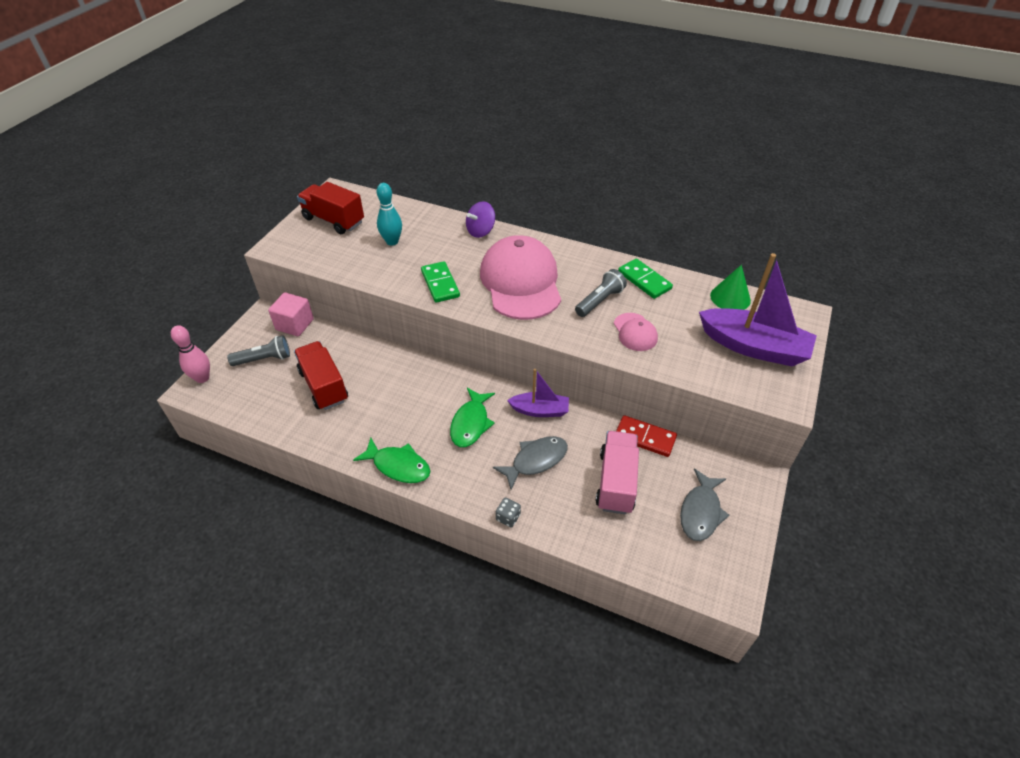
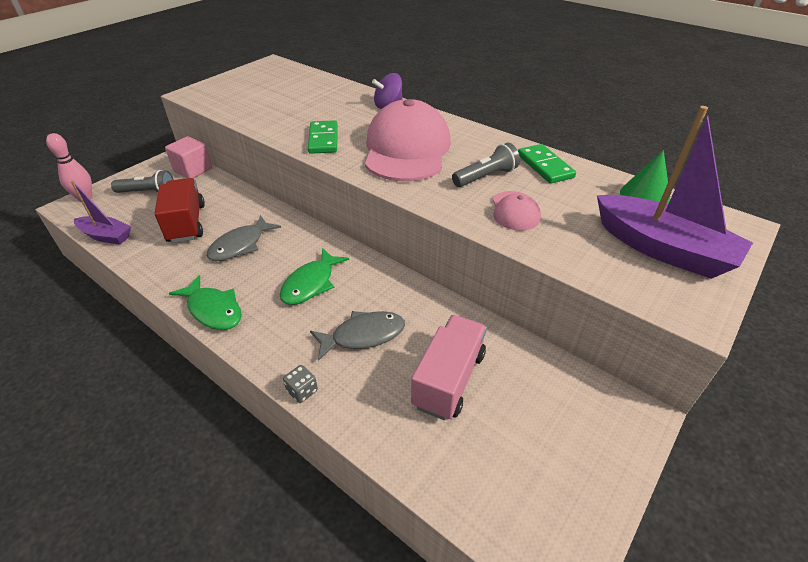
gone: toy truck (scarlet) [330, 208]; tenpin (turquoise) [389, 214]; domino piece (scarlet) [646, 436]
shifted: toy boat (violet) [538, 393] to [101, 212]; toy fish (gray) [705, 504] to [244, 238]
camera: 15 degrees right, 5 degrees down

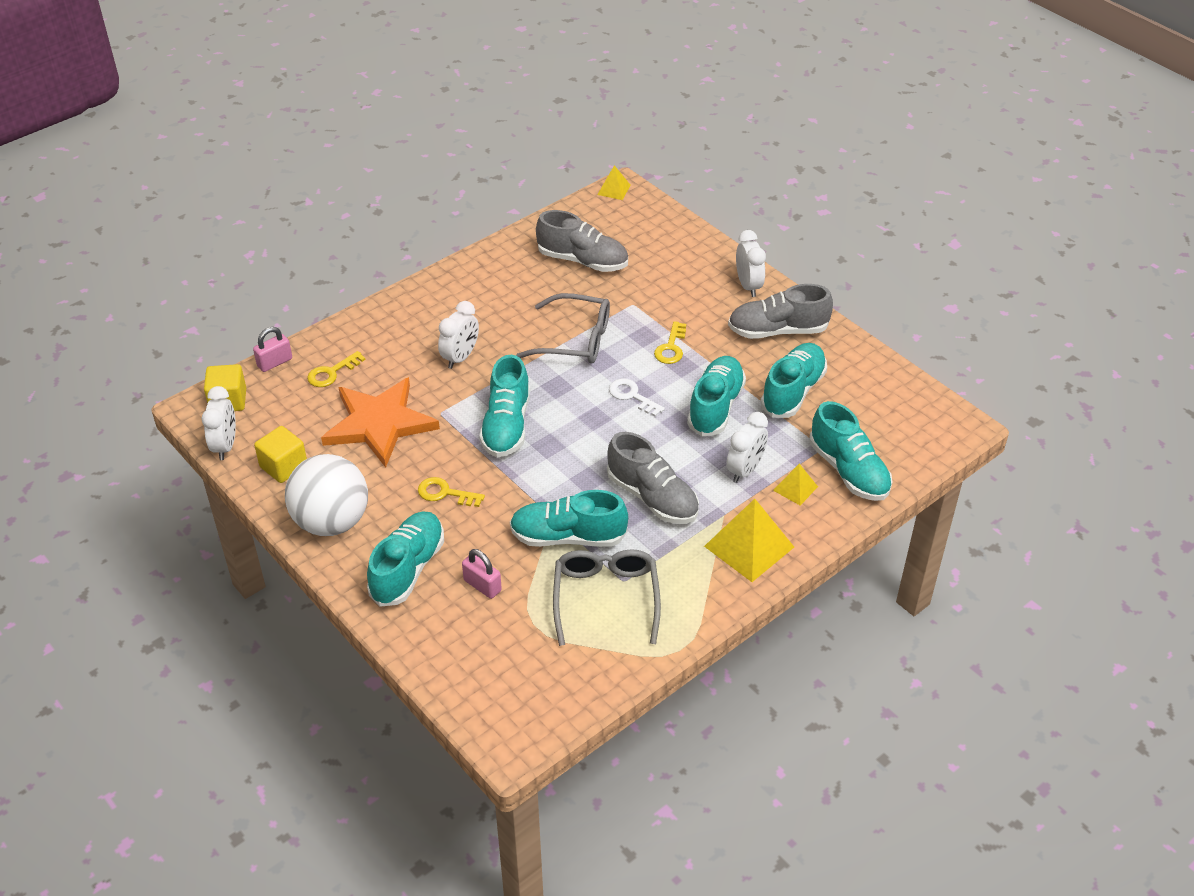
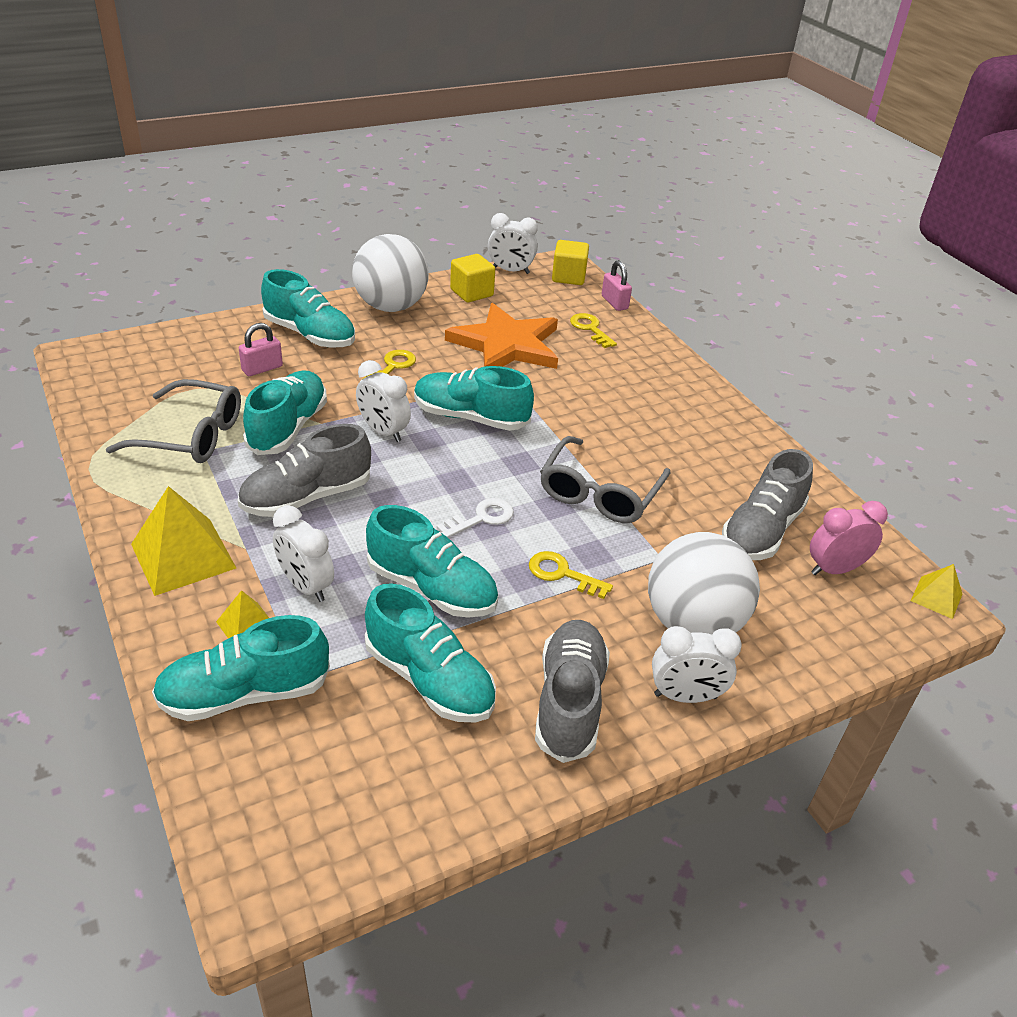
new: ball (pure white) [704, 583]; alarm clock (rosy) [849, 538]
shifted: alarm clock (pure white) [458, 335] to [383, 401]
camera: 100 degrees right, 5 degrees down

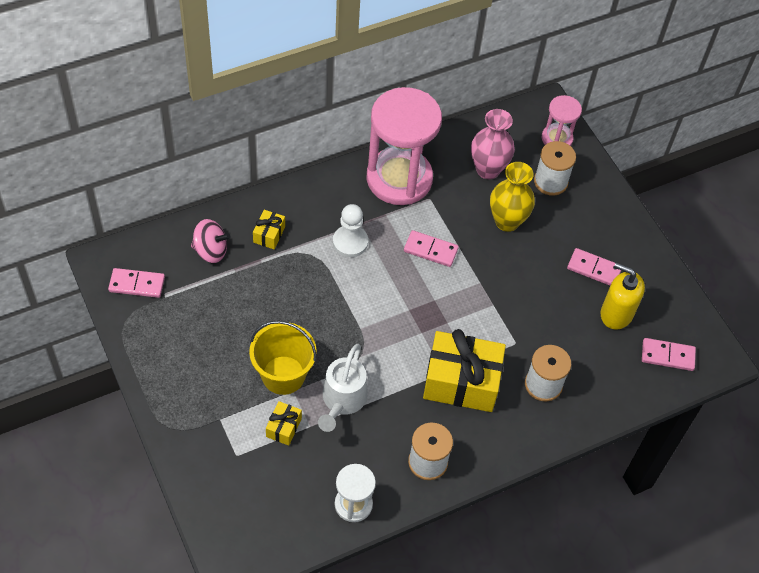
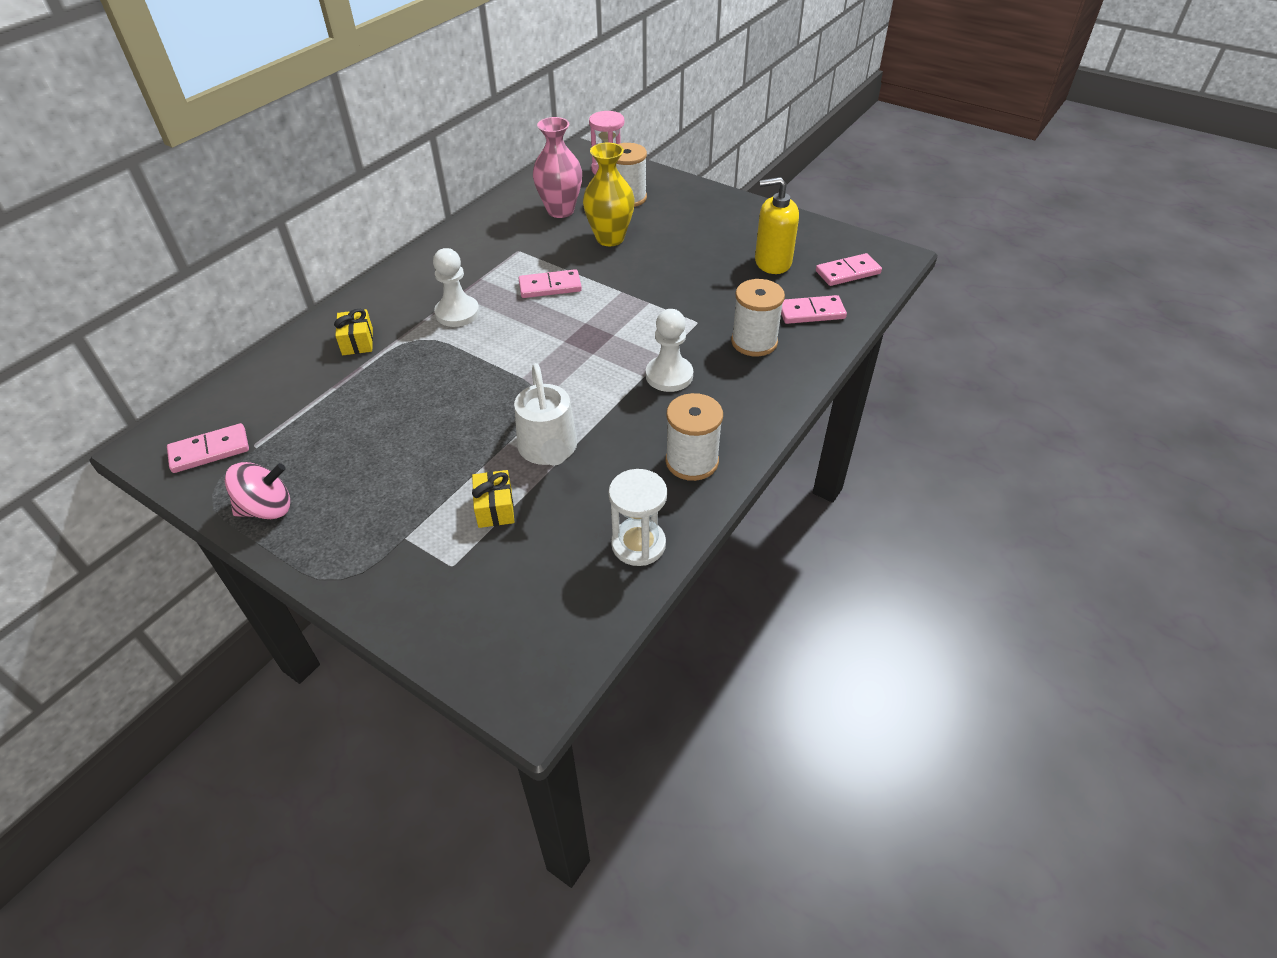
gone: bucket (yellow) [283, 358]; sand timer (rosy) [404, 146]
shifted: spinning top (rosy) [211, 241] to [257, 490]; domino piece (rosy) [594, 267] to [814, 309]
swapped: present (yellow) [464, 370] to game pawn (pure white) [669, 350]
camera: 25 degrees left, 10 degrees down

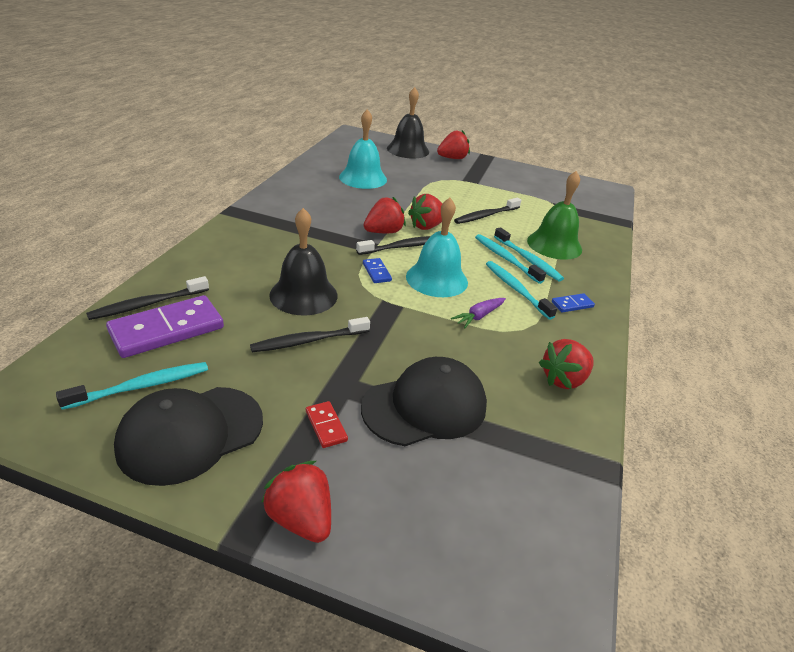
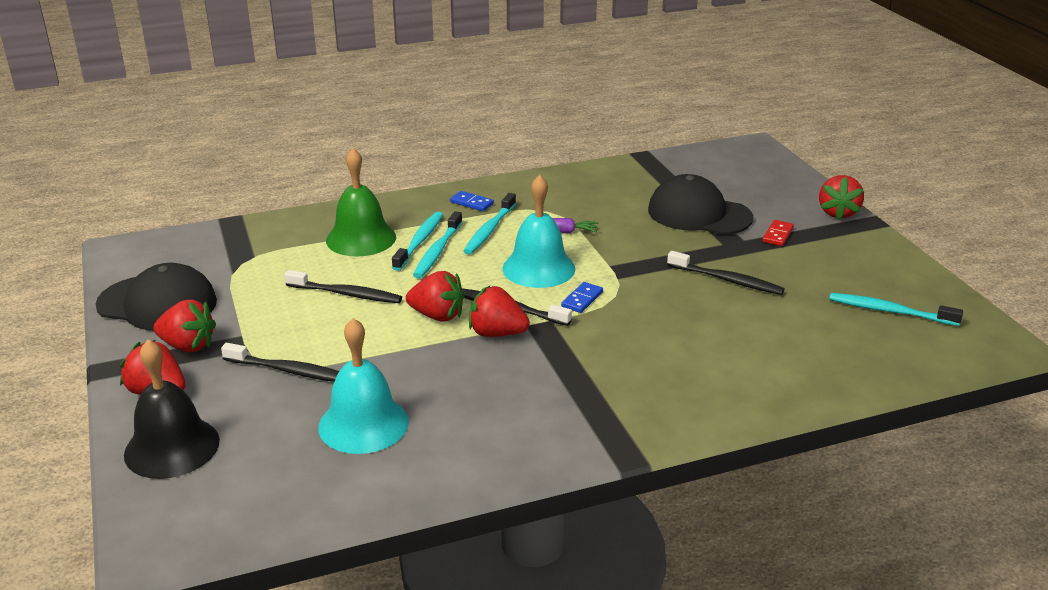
gone: domino piece (violet) [165, 326]; hand bell (ebony) [303, 261]
shifted: dental brush (ebony) [147, 298] to [280, 362]; baseball cap (ebony) [188, 436] to [156, 297]; strawberry (scarlet) [566, 364] to [184, 325]
camera: 125 degrees left, 5 degrees down

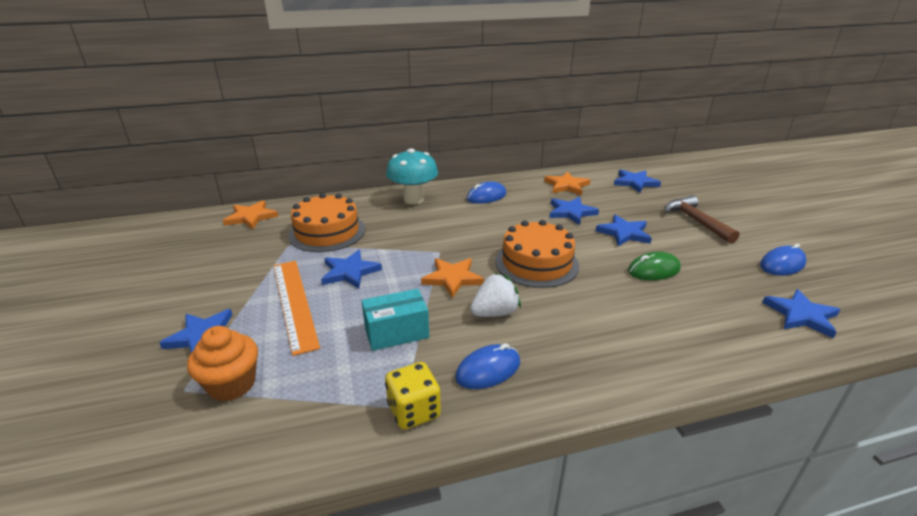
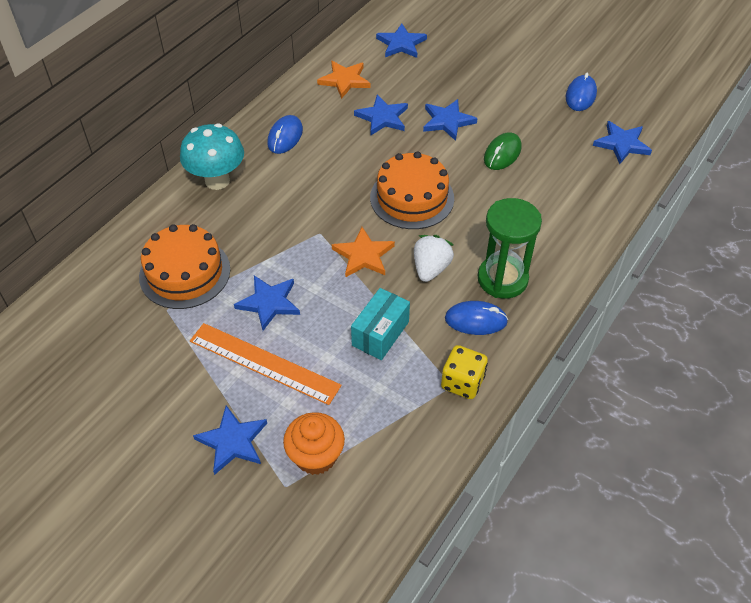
gone: star shape (bright orange) [250, 215]; carpenter's hammer (dark brown) [701, 219]
new: sand timer (green) [510, 248]
rotated: mouse (royal blue) [487, 366] = [476, 318] 75 degrees clockwise
camera: 40 degrees left, 20 degrees up

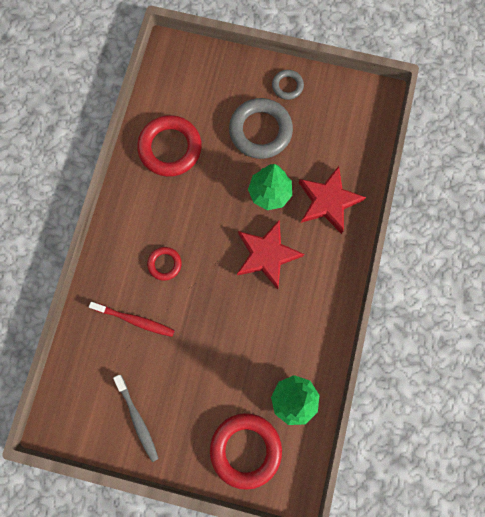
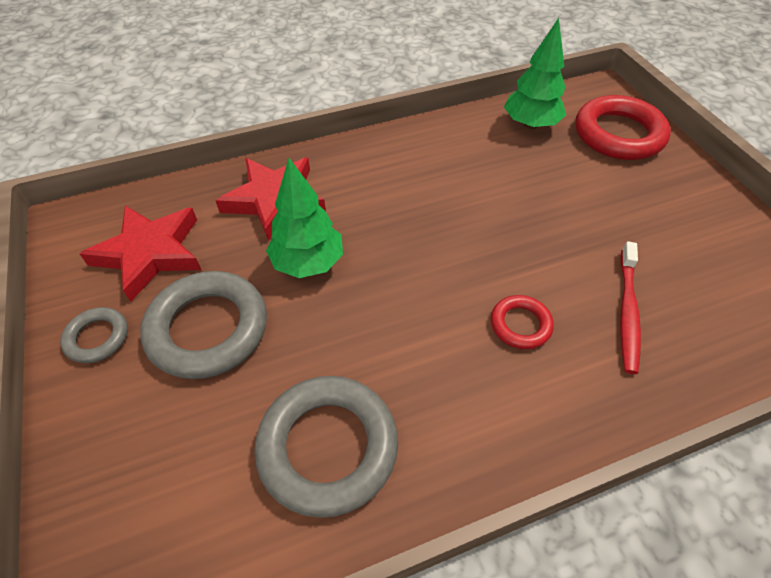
gone: dental brush (gray) [136, 418]
shifted: star shape (scarlet) [270, 254] to [140, 253]
repainted: torus (scarlet) [169, 146] to torus (gray) [326, 447]
rotated: dental brush (scarlet) [132, 319] = [630, 307] 150 degrees counterclockwise
camera: 125 degrees left, 25 degrees down

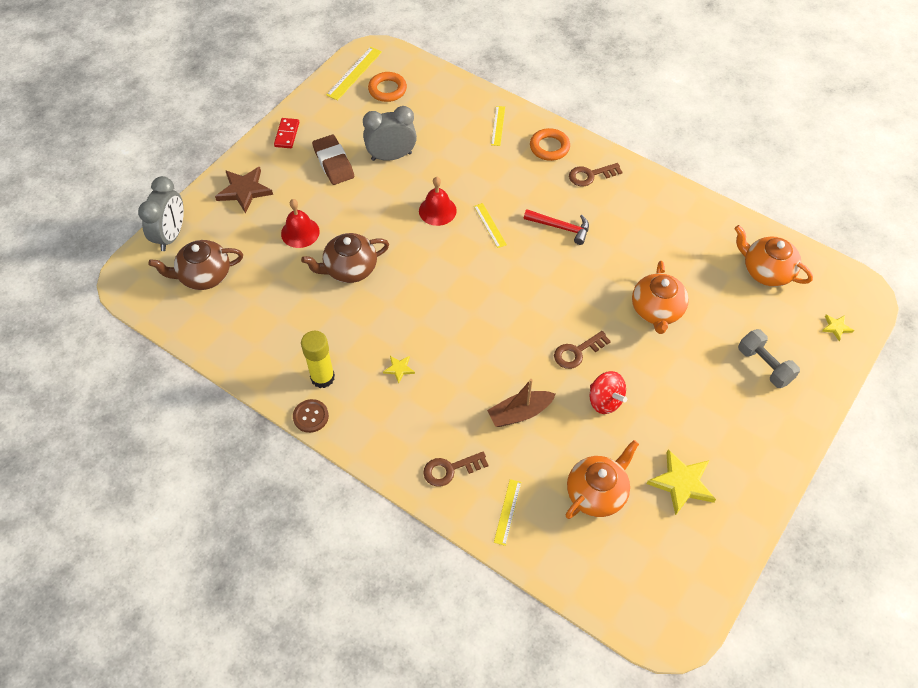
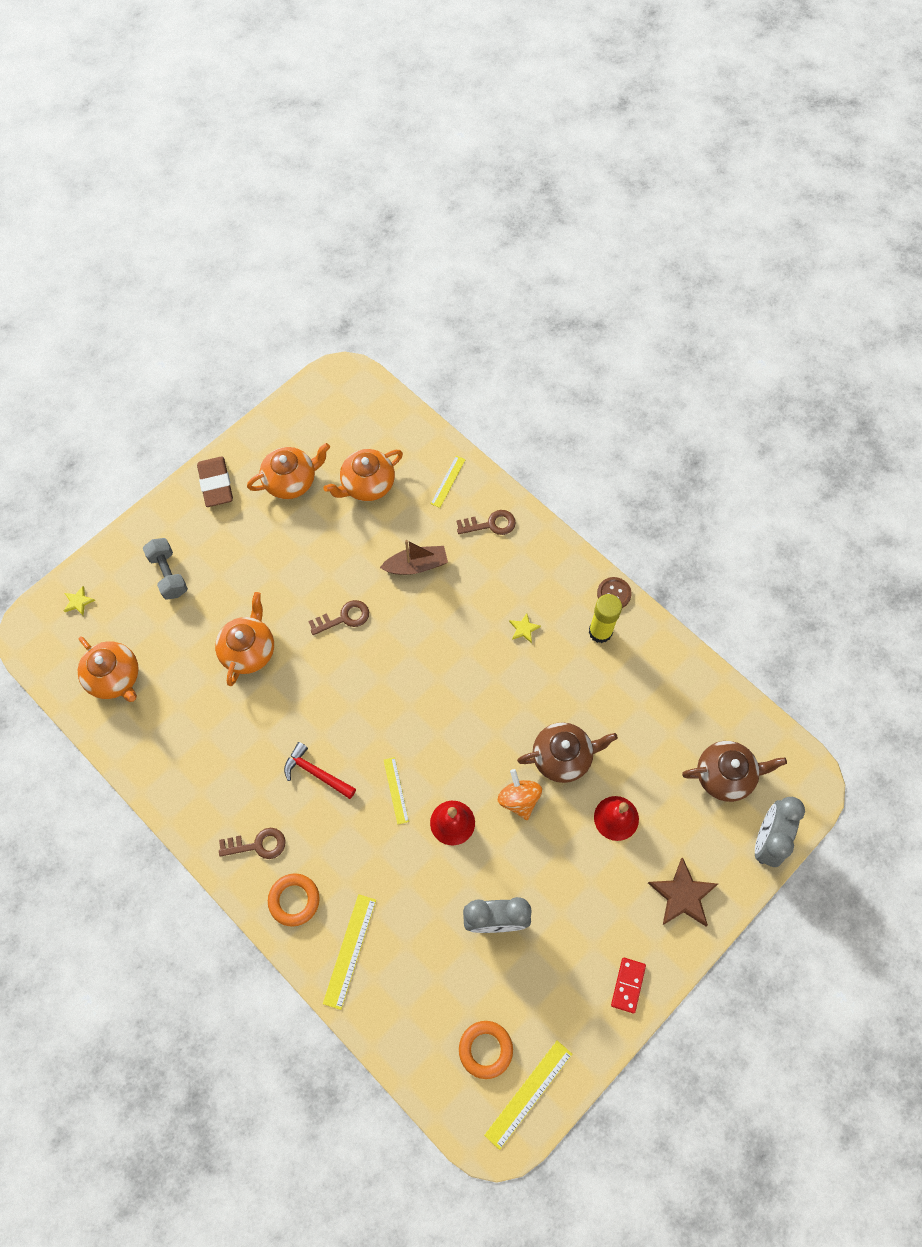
gone: spinning top (scarlet) [608, 392]
new: spinning top (bright orange) [520, 794]
shifted: eraser (dark brown) [333, 160] to [215, 481]
swapped: star shape (yellow) [681, 482] to teapot (bright orange) [288, 471]
scaled: straightedge (yellow) [498, 126] = [349, 952] x1.54
camera: 170 degrees left, 10 degrees up

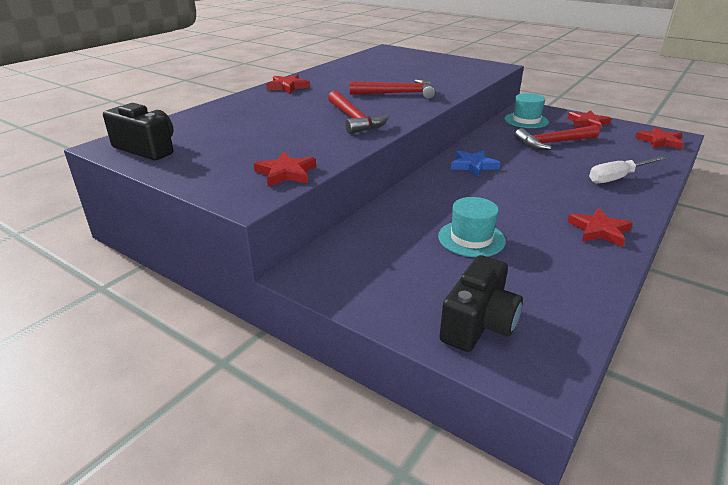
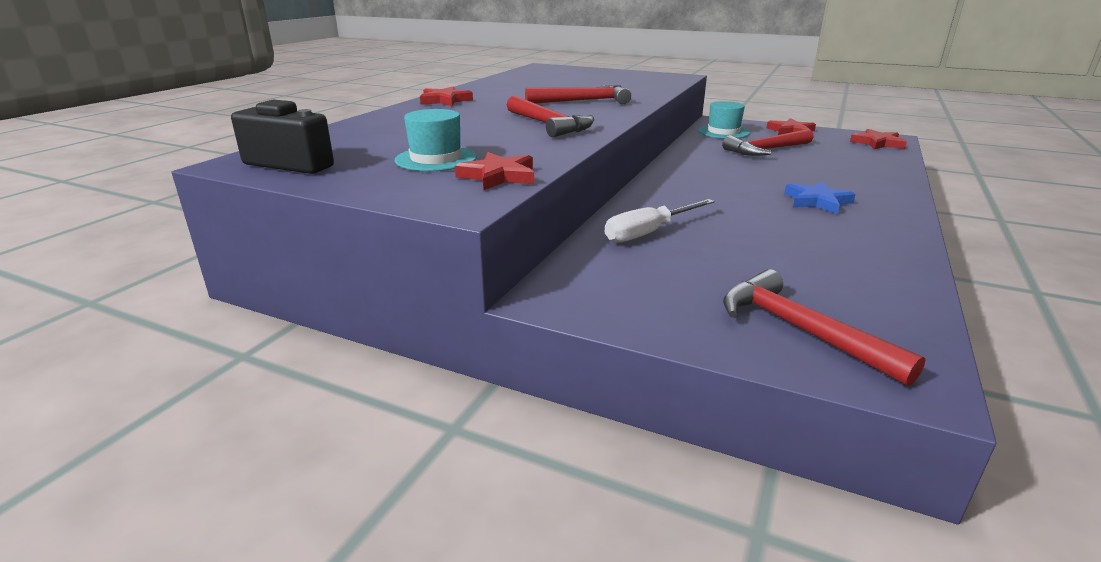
gone: star shape (scarlet) [600, 227]
shifted: tall hat (turquoise) [472, 227] to [436, 140]; star shape (royal blue) [475, 163] to [820, 198]; hand screwdriver (pure white) [627, 169] to [660, 221]
swapped: photo camera (ebony) [481, 303] to carpenter's hammer (scarlet) [824, 327]
camera: 10 degrees left, 5 degrees down

